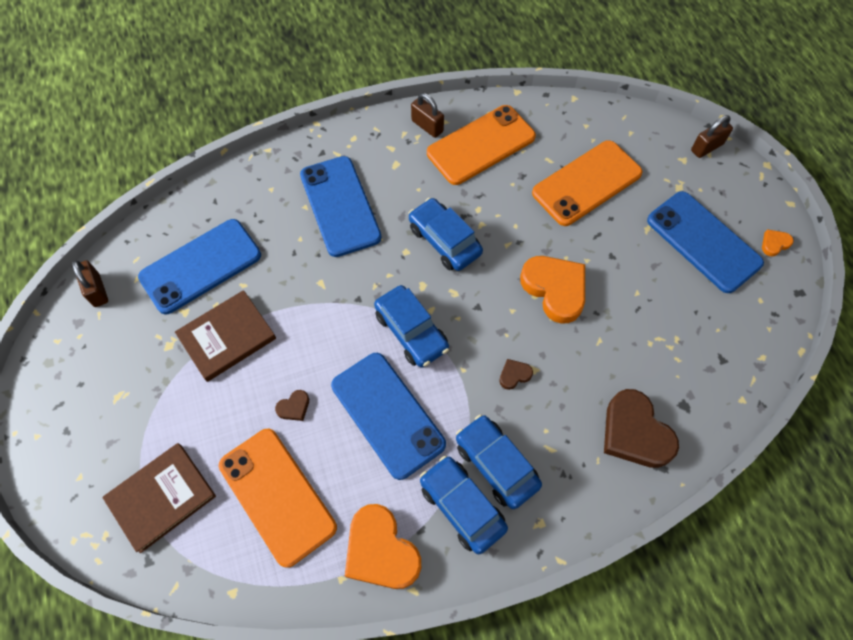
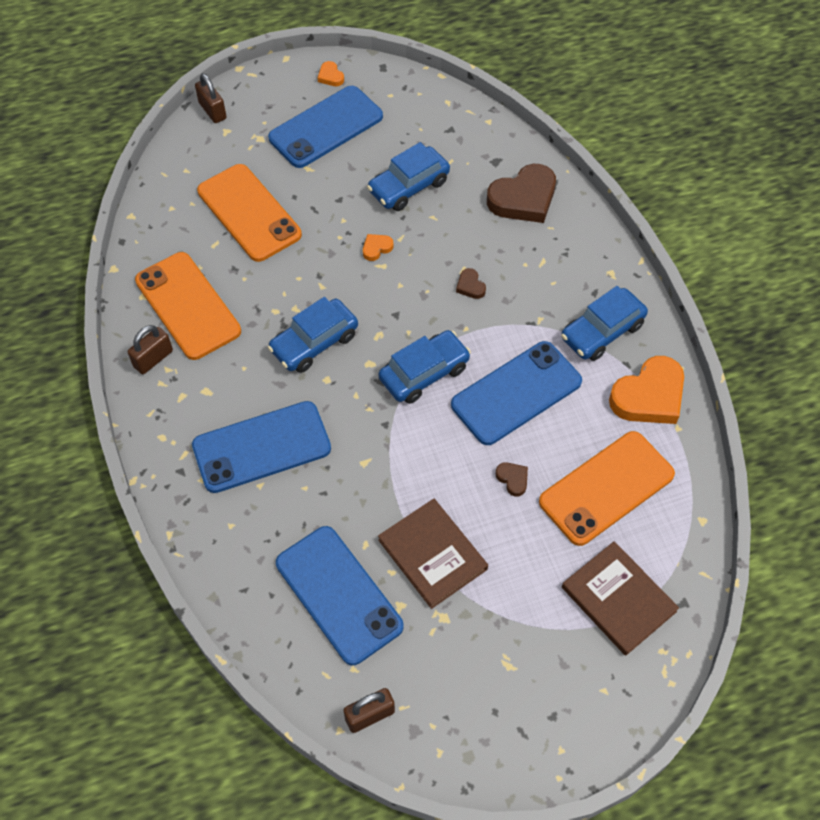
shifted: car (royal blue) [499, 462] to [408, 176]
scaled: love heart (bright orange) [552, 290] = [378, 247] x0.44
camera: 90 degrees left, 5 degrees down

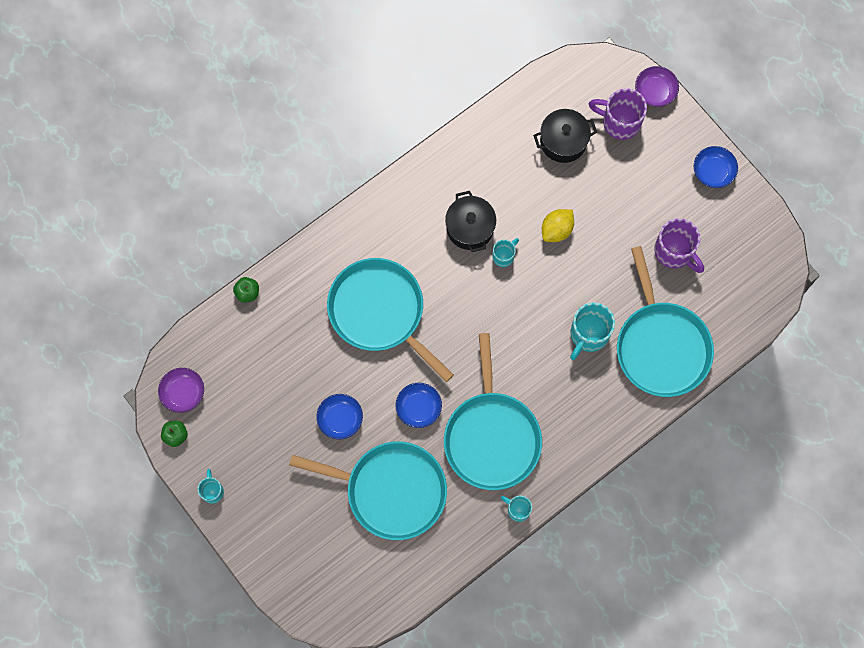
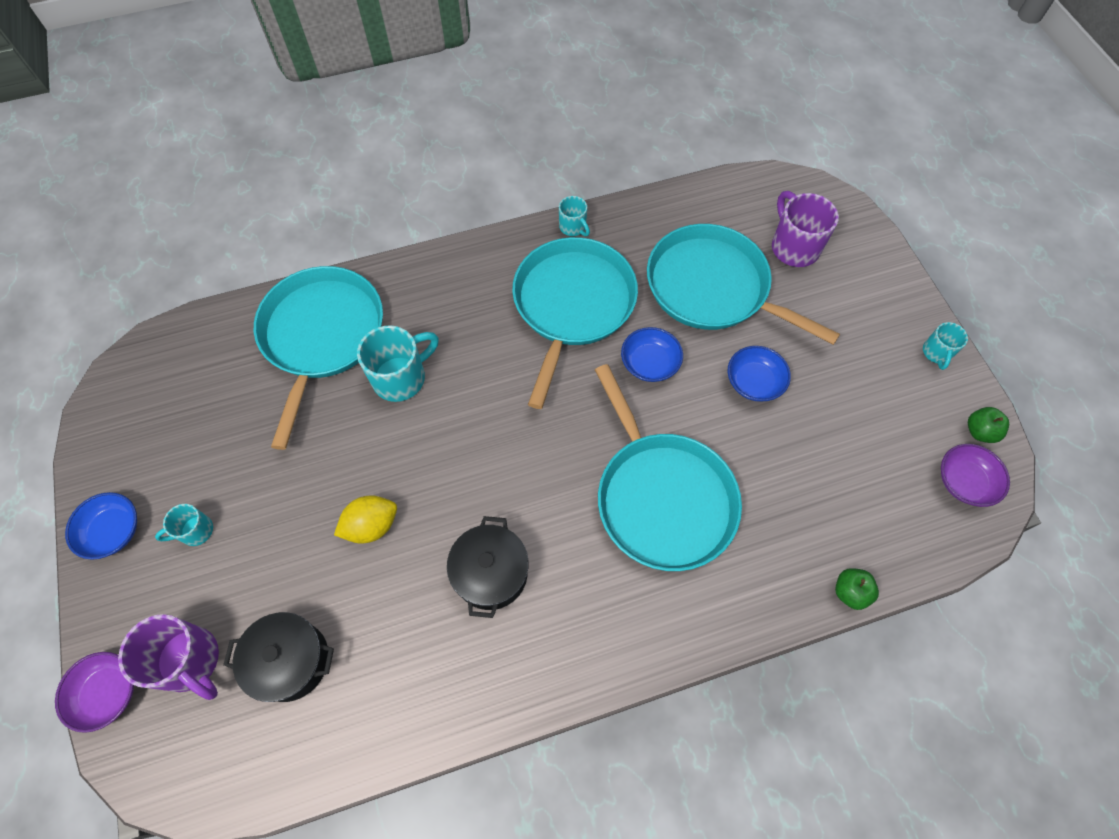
shifted: mug (turquoise) [505, 252] to [184, 525]; mug (violet) [679, 245] to [805, 229]
camera: 160 degrees left, 10 degrees down

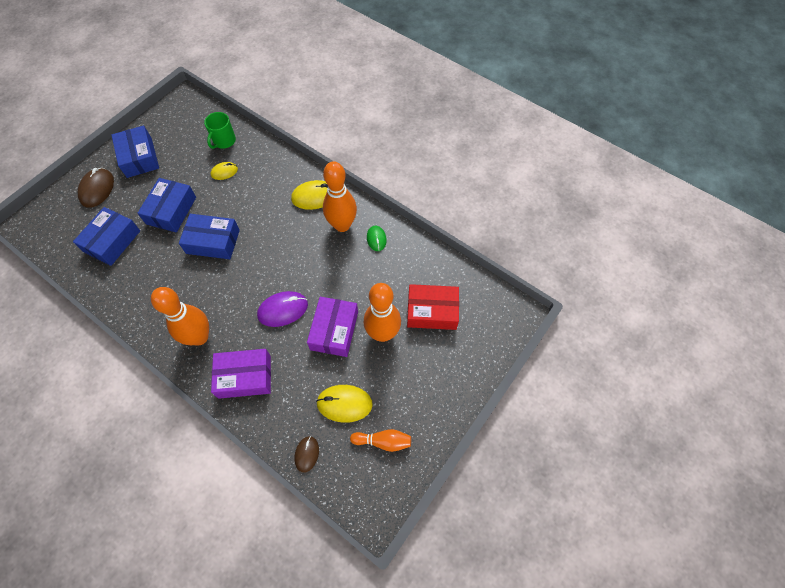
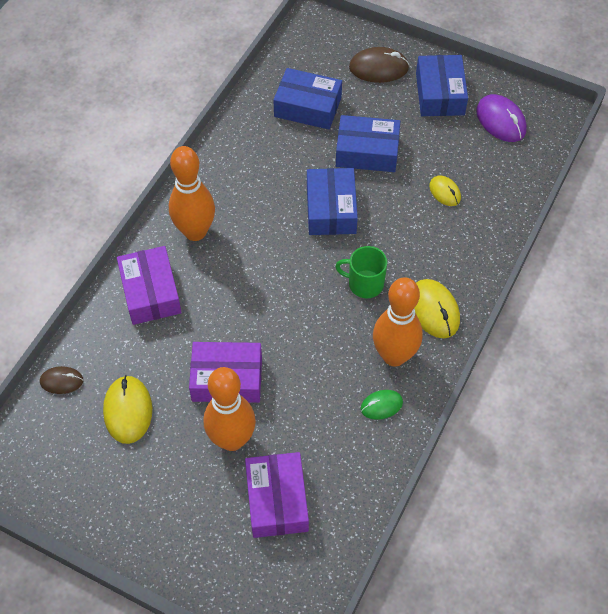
gone: tenpin (bright orange) [380, 440]
shifted: mug (green) [220, 130] to [361, 272]; mouse (violet) [282, 309] to [501, 118]
repainted: box (scarlet) [433, 307] to box (violet) [277, 495]
rotated: box (royal blue) [135, 151] = [442, 85] 60 degrees counterclockwise
camera: 80 degrees right, 5 degrees down

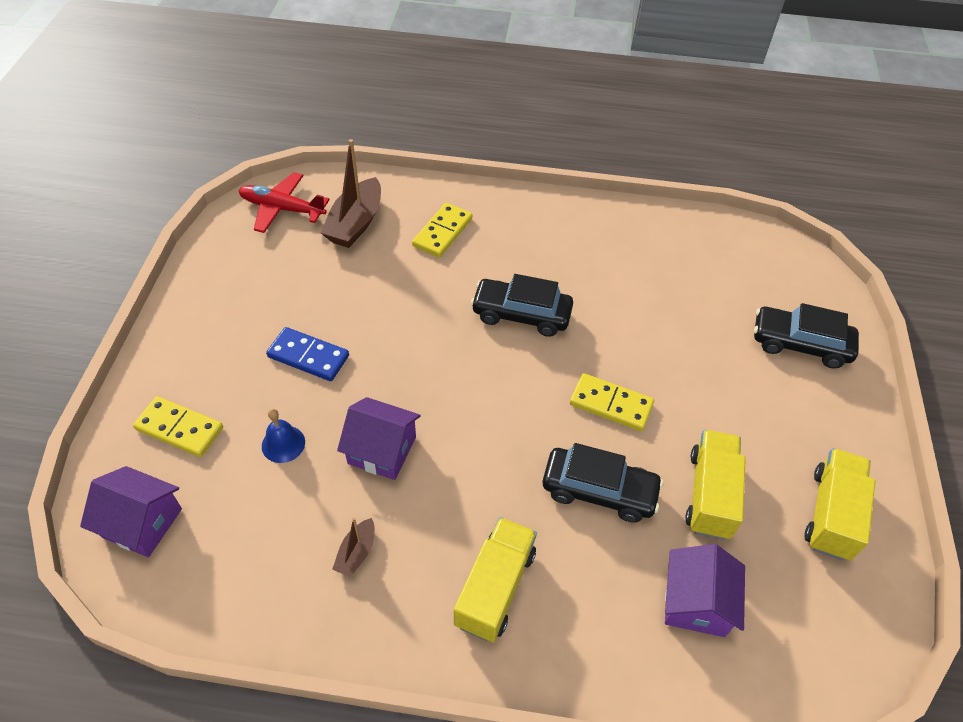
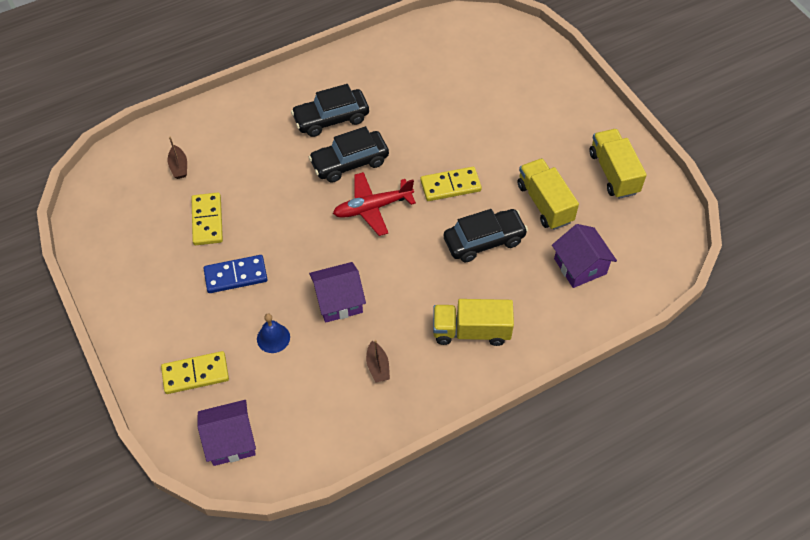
shifted: aeroplane (scarlet) [284, 202] to [374, 204]; domino piece (yellow) [442, 230] to [207, 219]; car (ebony) [806, 336] to [330, 110]
rotated: toy truck (yellow) [495, 579] = [473, 322] 75 degrees counterclockwise
scaled: toy boat (dark brown) [351, 193] = [177, 158] x0.51
camera: 35 degrees left, 5 degrees up

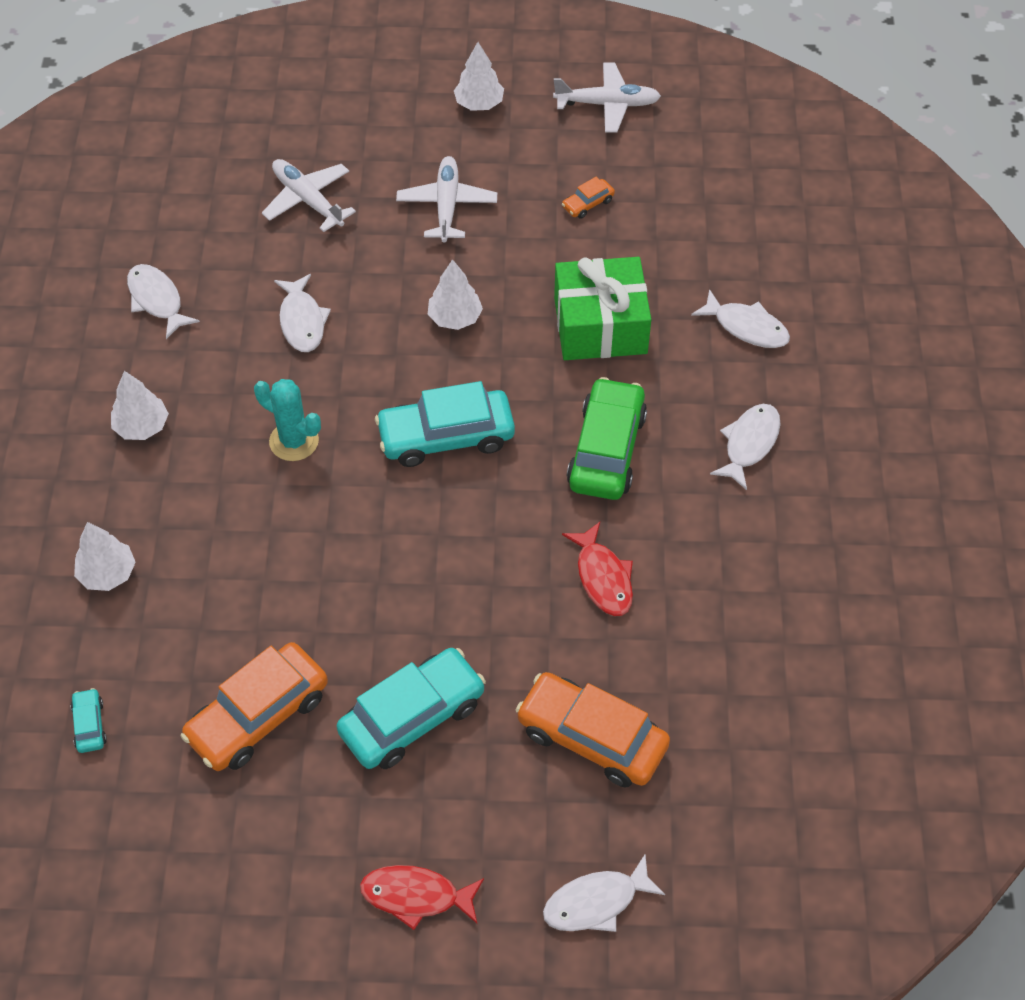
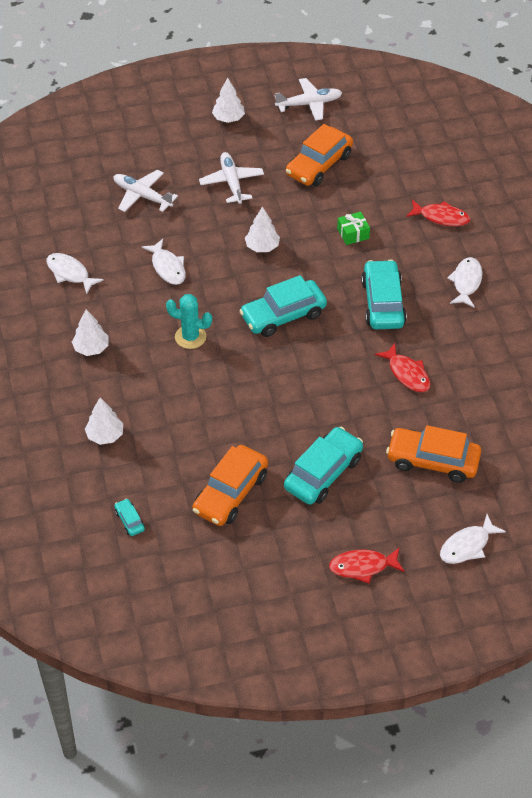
repainted: car (green) [607, 438] to car (turquoise) [384, 294]; toy fish (pure white) [740, 318] to toy fish (scarlet) [438, 213]
scaled: present (green) [602, 308] = [353, 228] x0.47; car (bright orange) [588, 198] = [319, 155] x2.25
camera: 15 degrees left, 5 degrees down

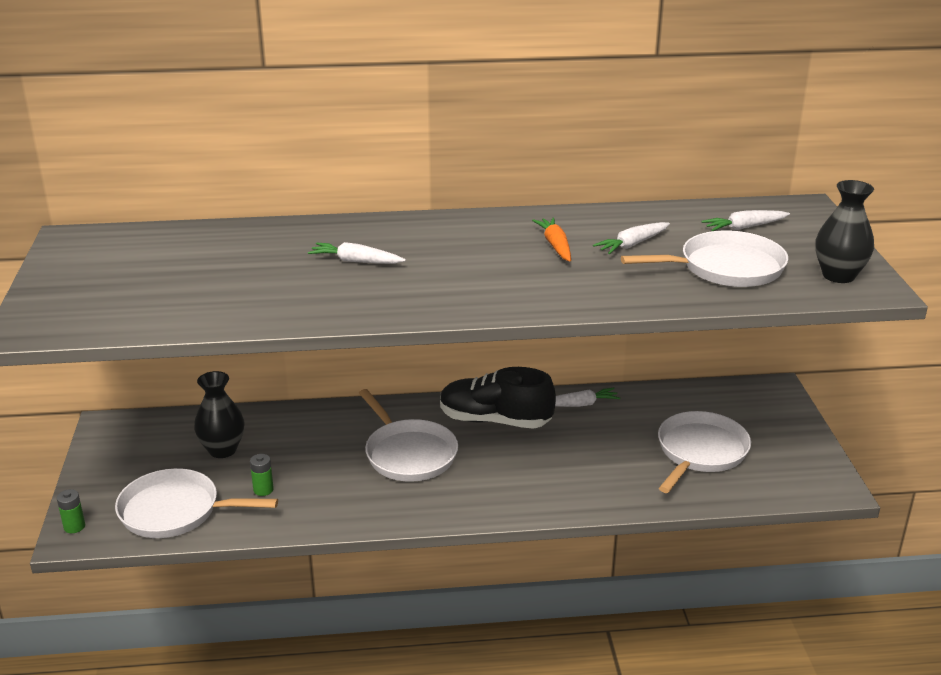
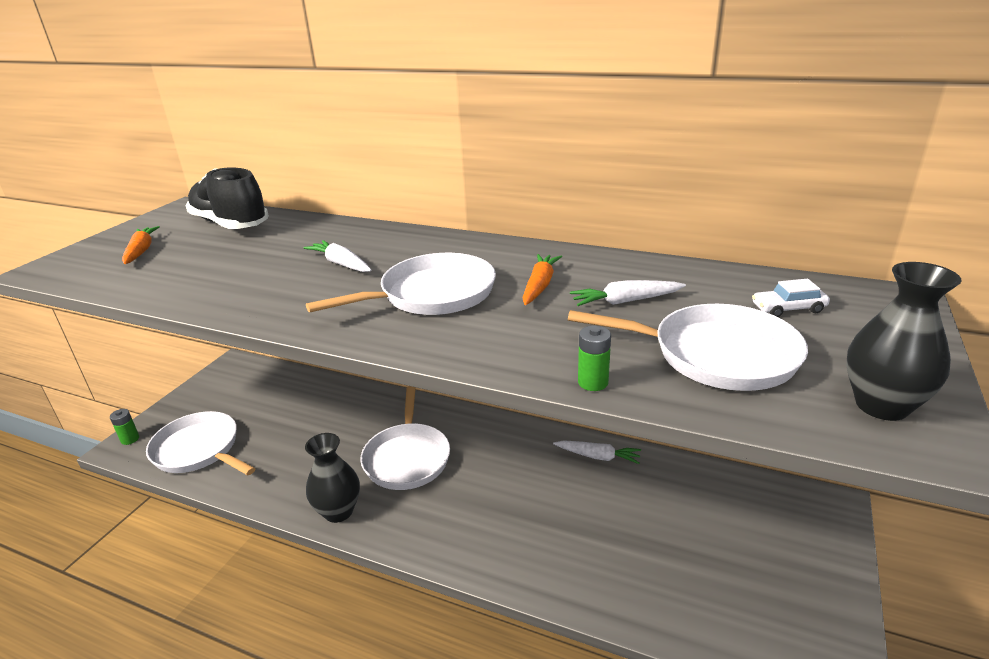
new: carrot (bright orange) [141, 245]
shifted: vase (ebony) [219, 414] to [332, 478]; AA battery (green) [262, 475] to [594, 358]; lace-up shoe (ebony) [498, 398] to [227, 198]; pan (pure white) [704, 452] to [401, 284]
swapped: carrot (pure white) [745, 220] to car (pure white) [791, 298]
camera: 30 degrees right, 0 degrees up

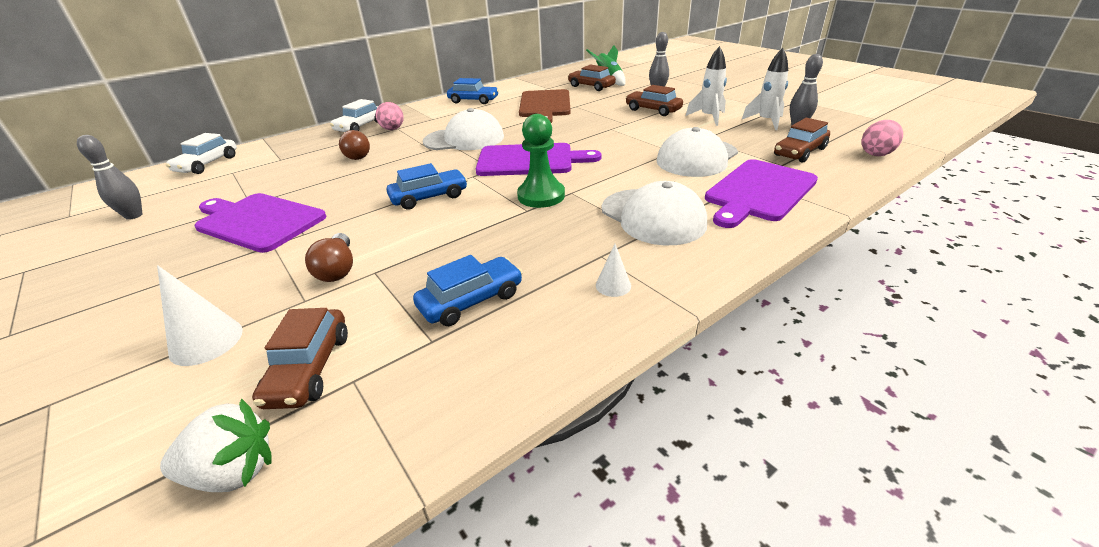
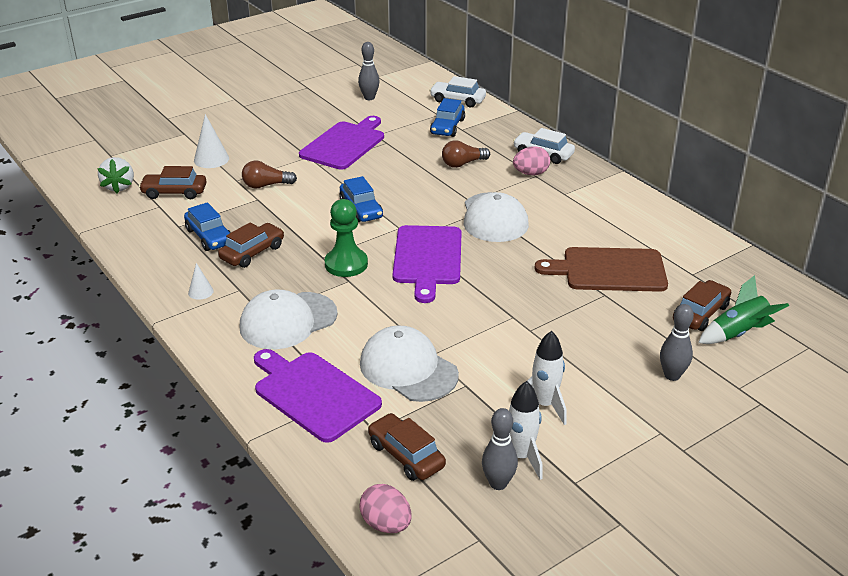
shifted: car (royal blue) [473, 91] to [447, 117]; car (dark brown) [654, 100] to [251, 245]
camera: 90 degrees right, 0 degrees up

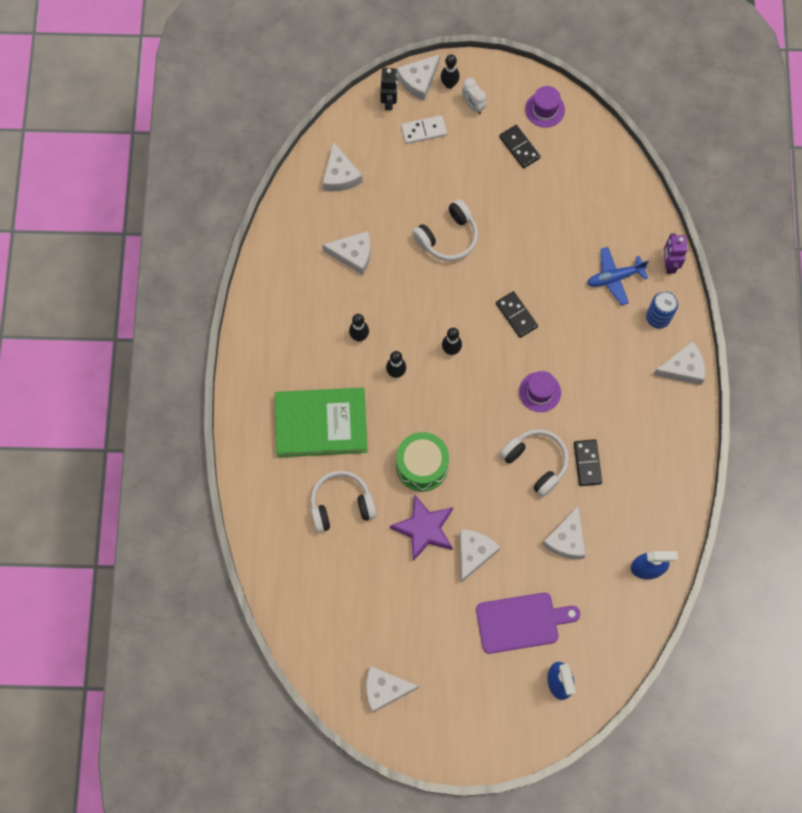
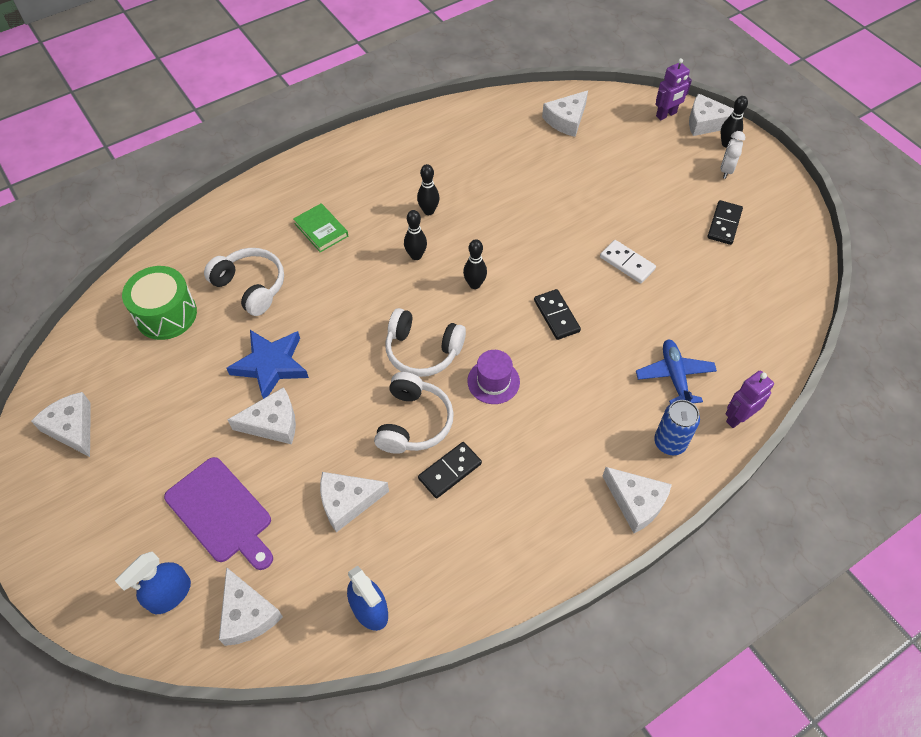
gone: tall hat (violet) [545, 106]
shifted: cheese wedge (pure white) [346, 253] to [251, 606]; drum (green) [422, 462] to [159, 303]; domino piece (pure white) [424, 129] to [628, 261]; headphones (pure white) [445, 230] to [425, 342]
repainted: robot figure (ebony) [389, 89] to robot figure (violet) [673, 89]; star shape (violet) [421, 527] to star shape (royal blue) [268, 364]
rotated: domino piece (ebony) [517, 314] = [557, 314] 45 degrees counterclockwise; aeroplane (royal blue) [618, 276] = [676, 371] 45 degrees clockwise
scaled: hardcover (green) [321, 422] = [320, 227] x0.48
camera: 55 degrees right, 15 degrees down

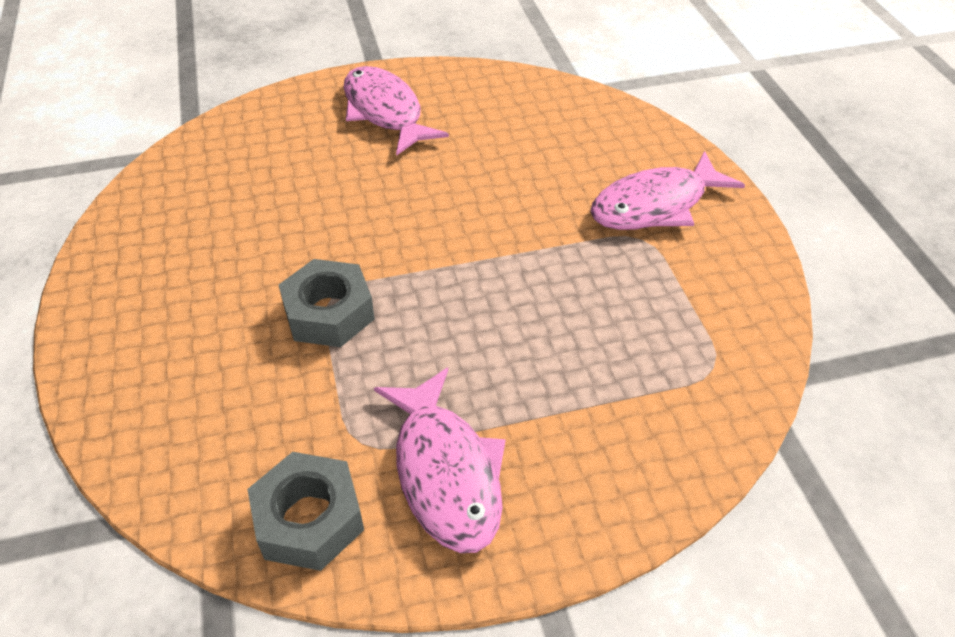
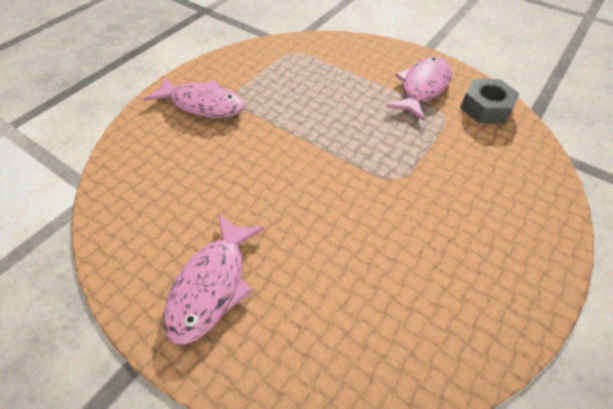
gone: hex nut (gray) [327, 303]
camera: 130 degrees left, 5 degrees up

